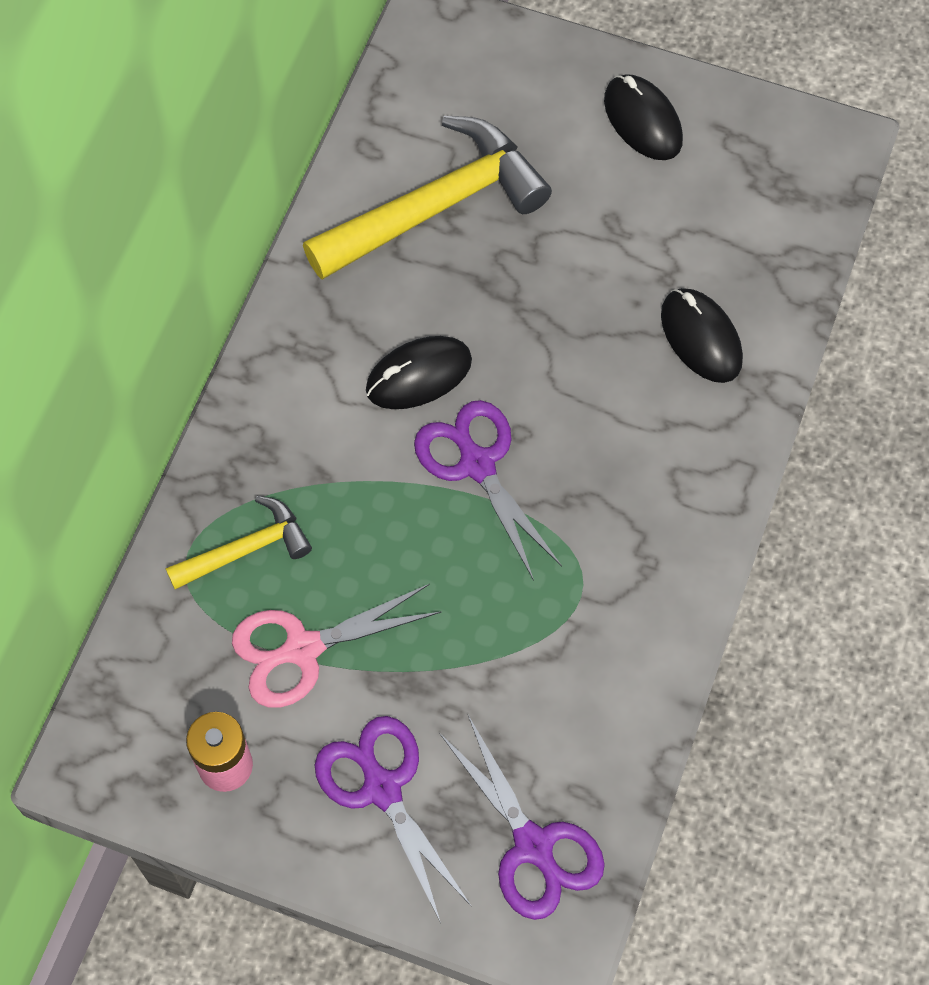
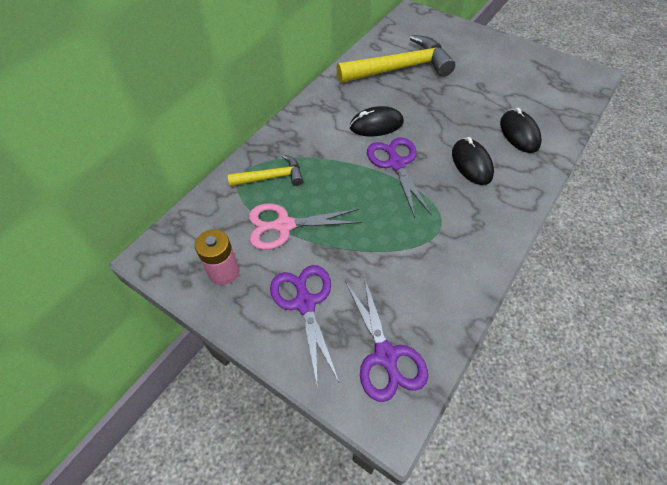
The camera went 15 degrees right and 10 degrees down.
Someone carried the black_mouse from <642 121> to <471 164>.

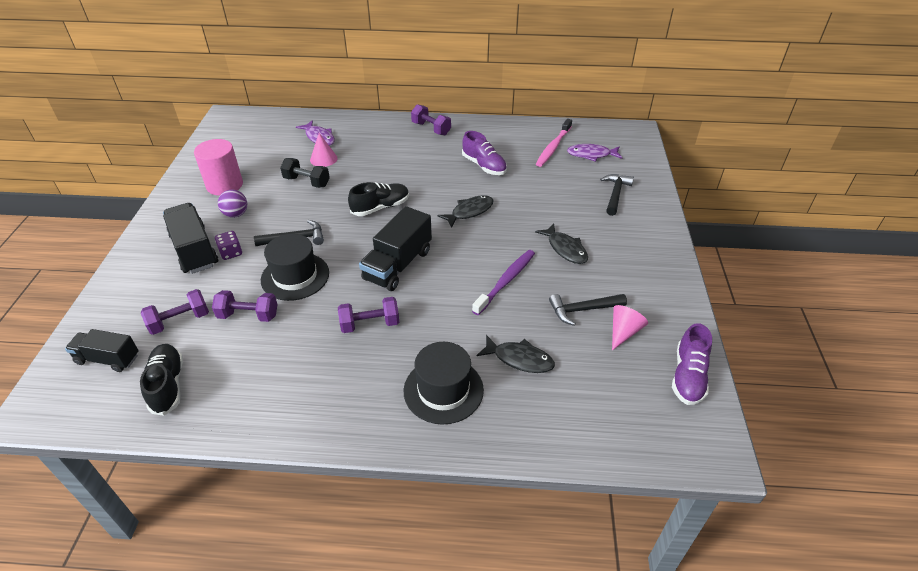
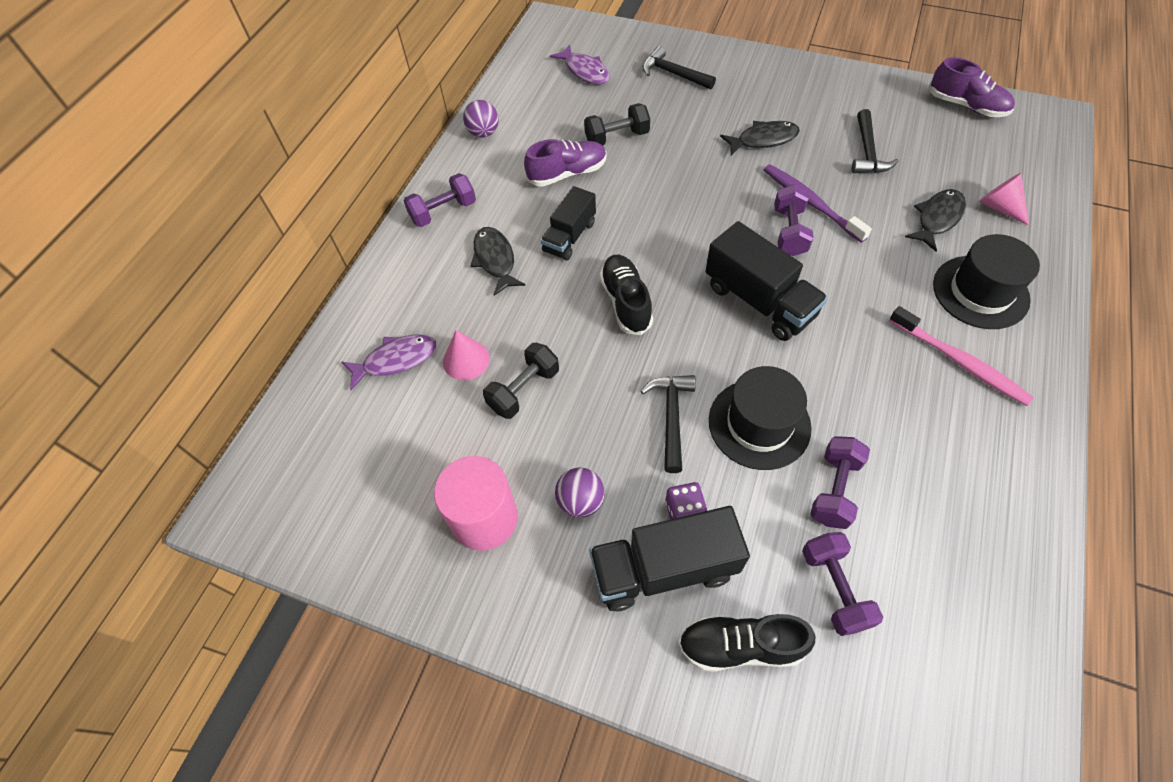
The camera went 70 degrees left and 15 degrees up.
Someone put down the royal_purple_sphere at <483 133>.
Someone carried the black_toy_fish from <469 211> to <495 260>.
Someone carried the black_truck from <108 359> to <569 237>.
Someone rotated the royal_purple_toy_fish at <591 155> by 60 degrees counterclockwise.
Someone put down the black_free_weight at <617 137>.
Someone carried the black_sneaker from <167 385> to <740 646>.
Someone carried the royal_purple_free_weight from <370 324> to <789 232>.
Someone carried the rose-pink_toothbrush from <553 147> to <959 361>.
Someone carried the rose-pink_cone_shape from <623 332> to <999 207>.

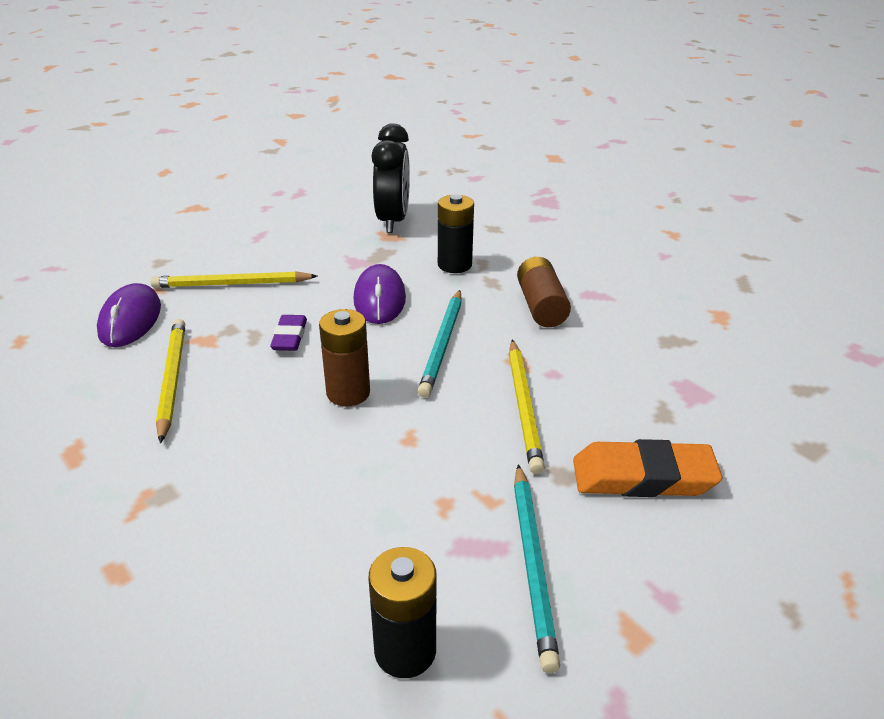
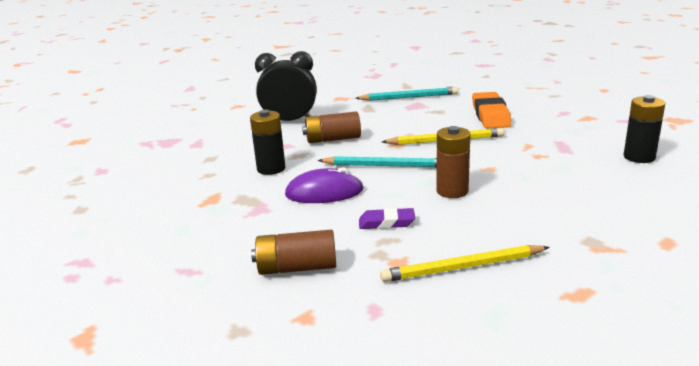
The camera went 90 degrees left and 10 degrees down.
Someone swapped the bright_yellow_lead_pencil at <232 284> for the dark_brown_power_cell at <297 268>.
Someone carried the black_alarm_clock from <393 221> to <289 121>.
Someone carried the aqua_lead_pencil from <533 564> to <409 97>.
Someone took away the royal_purple_mouse at <130 320>.

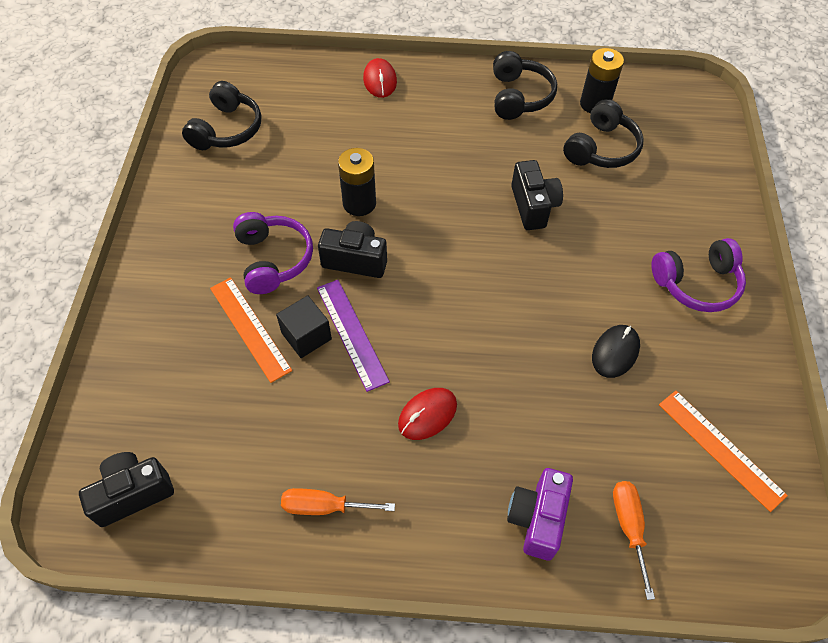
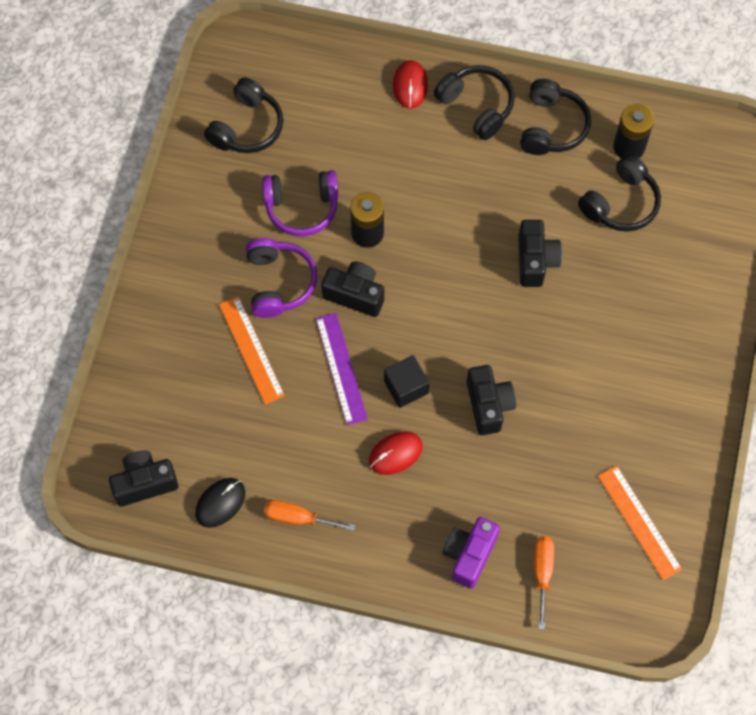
The camera went 10 degrees right and 10 degrees up.
Someone carried the black_mouse from <615 352> to <220 503>.
Someone carried the royal_purple_over-ear_headphones from <697 284> to <301 207>.
Someone carried the black_solid_cube from <306 336> to <406 387>.
Someone put down the black_over-ear_headphones at <477 106>.
Someone put down the black_compact_camera at <488 405>.

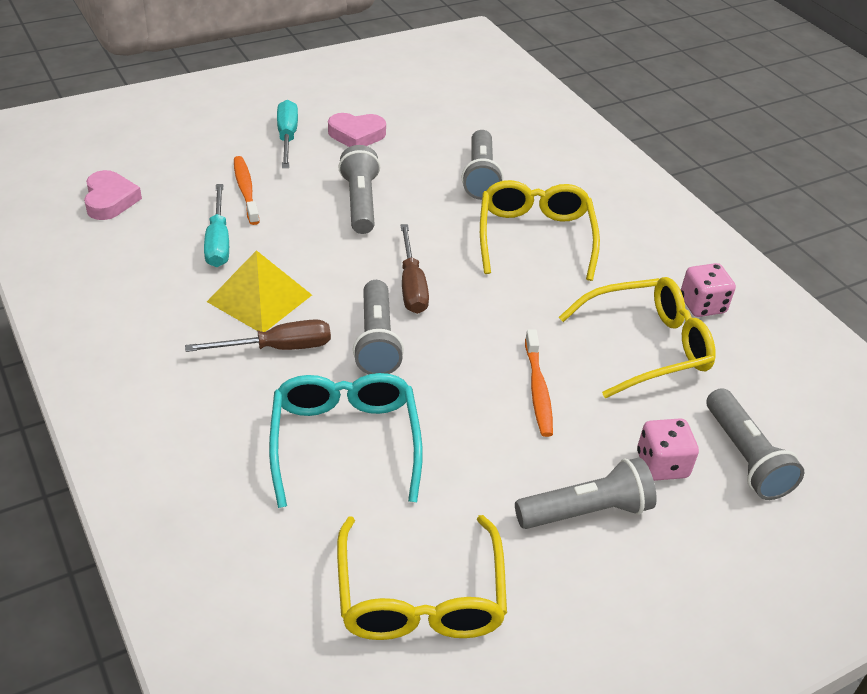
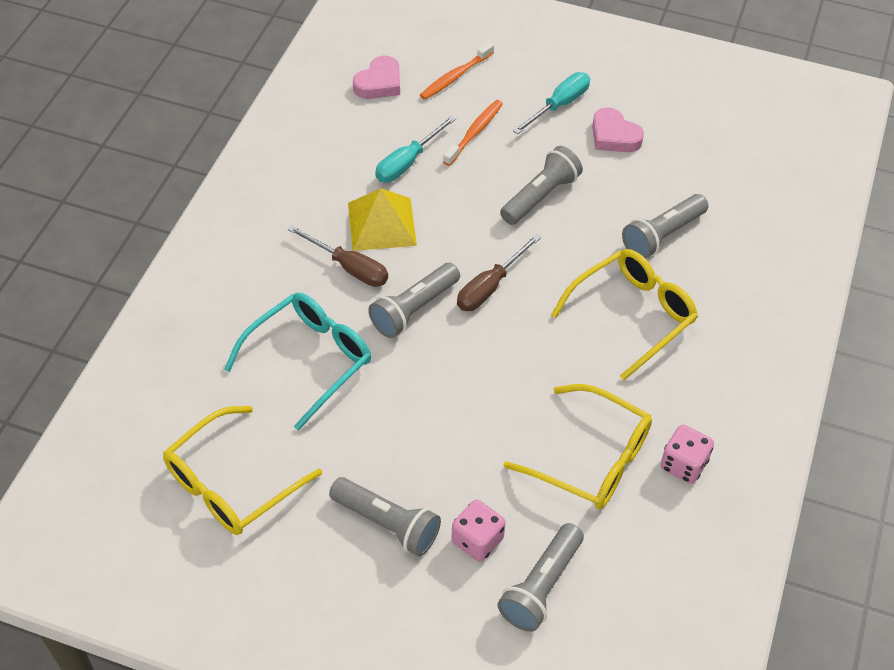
The camera went 50 degrees right and 10 degrees up.
Someone carried the orange_toothbrush from <538 389> to <455 76>.

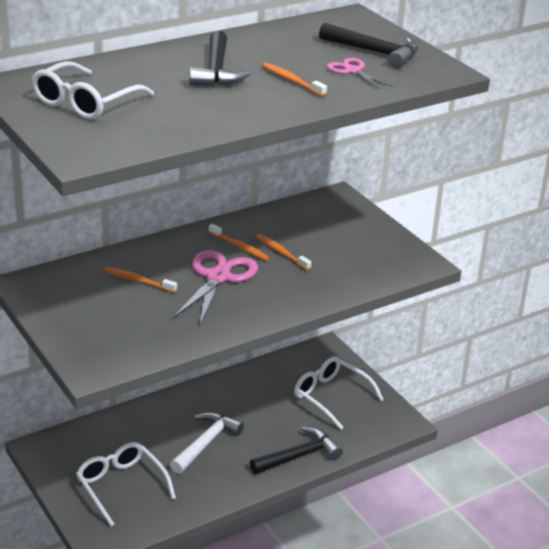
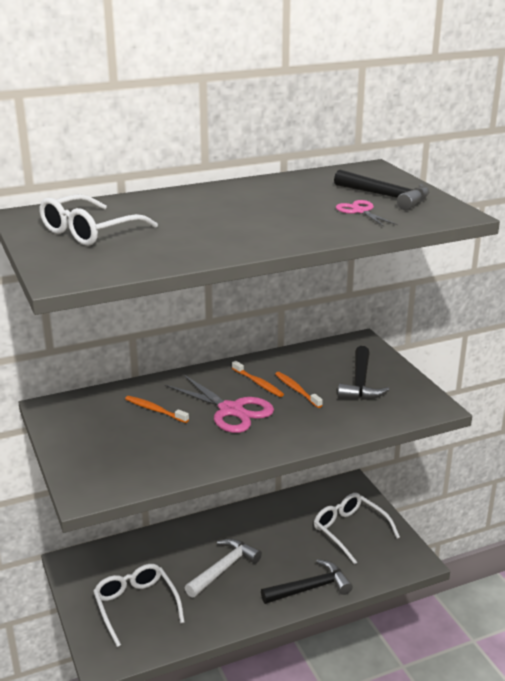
The camera went 10 degrees right and 5 degrees down.
Someone rotated the rose-pink_pair_of_scissors at <218 277> by 105 degrees clockwise.
Someone carried the black_carpenter's_hammer from <216 71> to <360 383>.
Someone took away the orange_toothbrush at <291 81>.

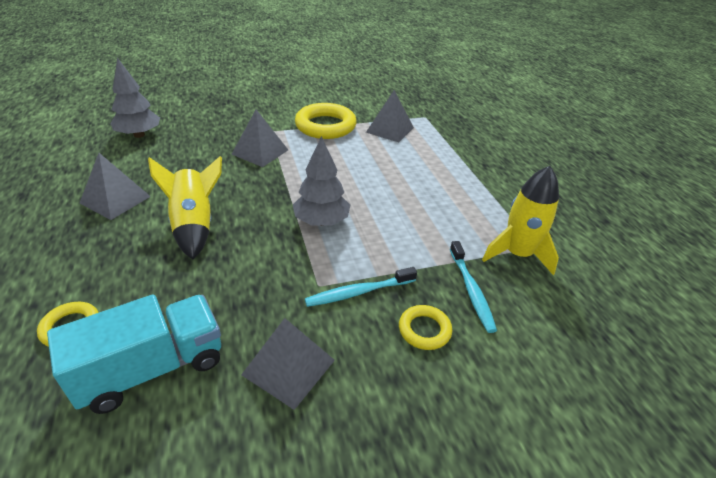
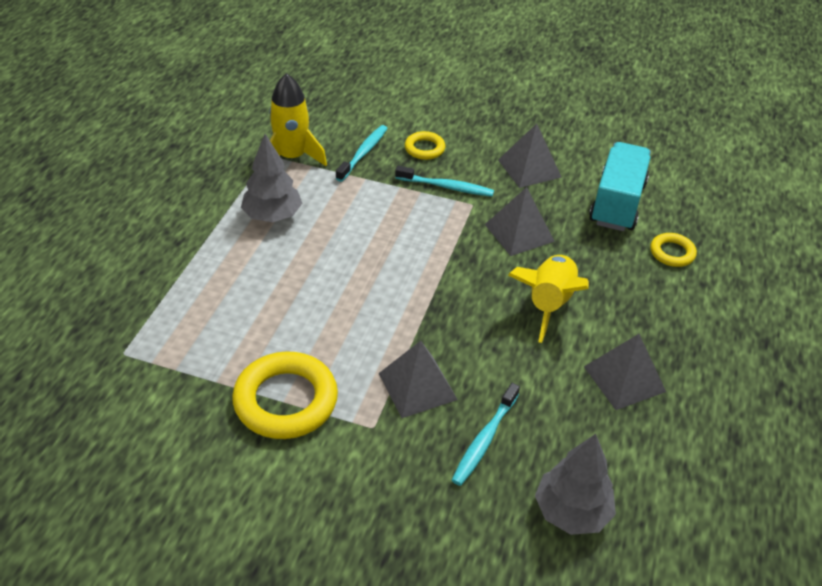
The camera went 145 degrees left and 5 degrees up.
Someone carried the gray_fir_tree from <321 221> to <272 216>.
Someone put down the aqua_toothbrush at <484 440>.
Someone carried the gray_pyramid from <390 130> to <519 232>.
Someone rotated the aqua_truck at <152 368> by 105 degrees clockwise.

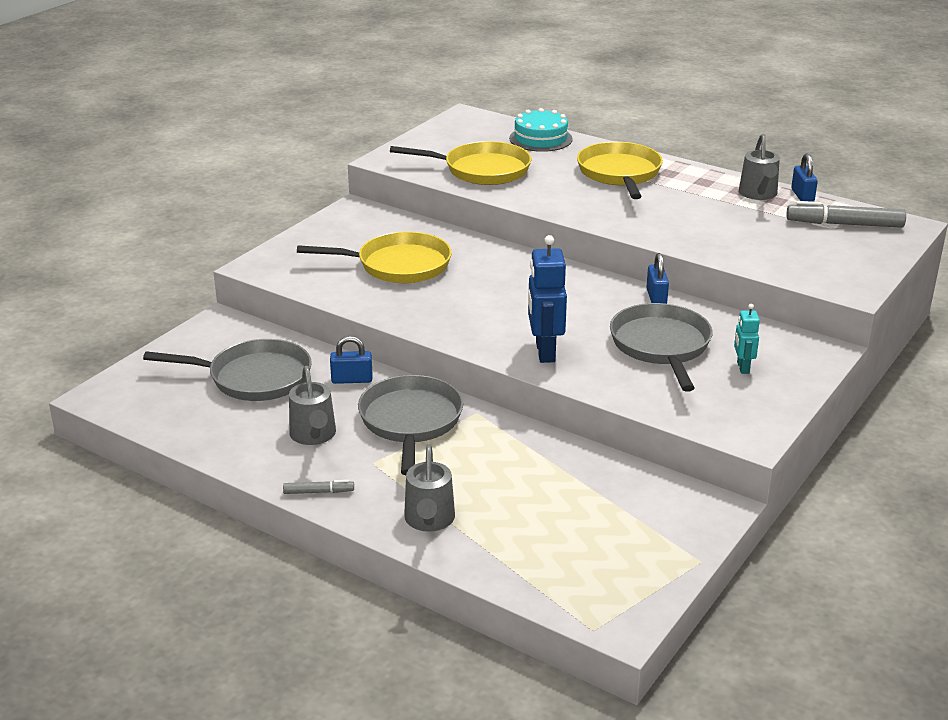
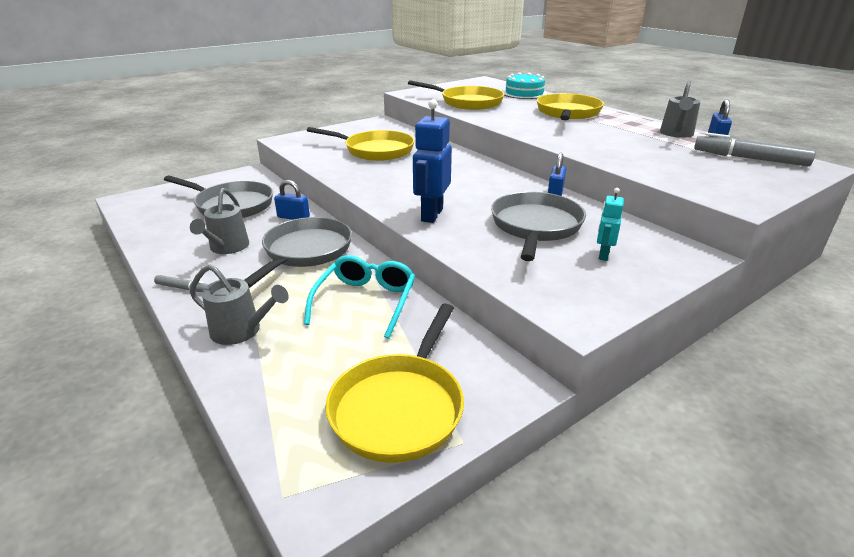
The camera went 20 degrees right and 0 degrees up.
Someone rotated the gray_watering_pot at <429 520> by 90 degrees counterclockwise.
Someone put down the aqua_glasses at <365 302>.
Someone put down the bright_yellow_pan at <400 407>.

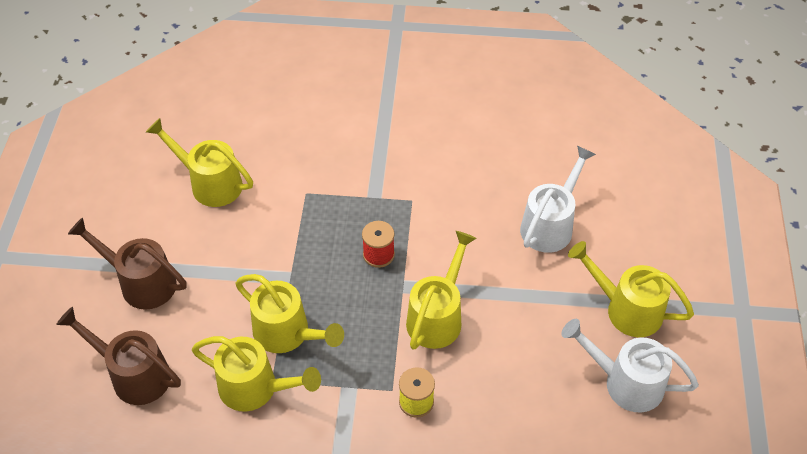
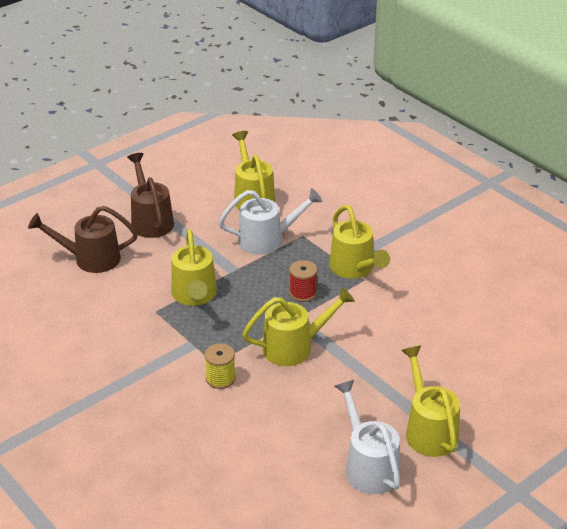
The camera went 45 degrees right and 15 degrees down.
Someone rotated the dark_brown_watering_pot at <133 374> by 75 degrees counterclockwise.
Someone carried the white_watering_pot from <550 225> to <267 240>.
Someone carried the bright_yellow_watering_pot from <256 388> to <355 269>.

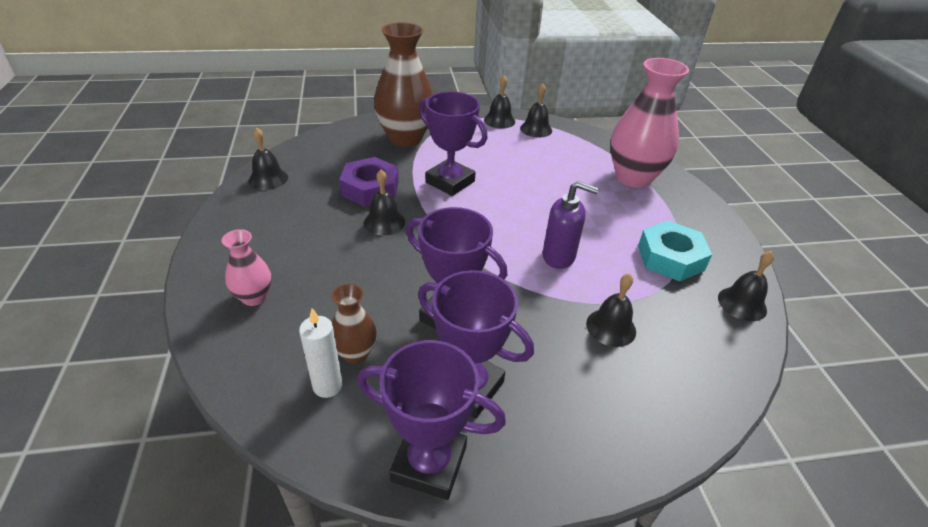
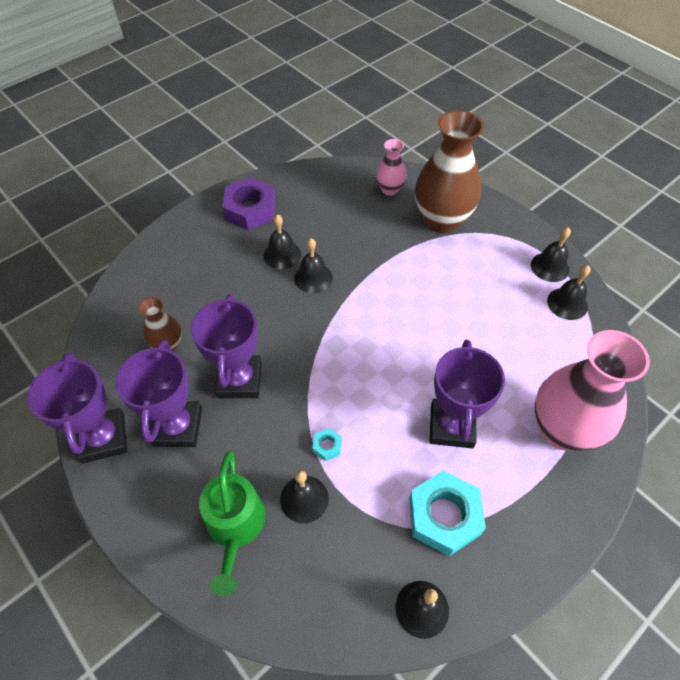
The camera went 60 degrees right and 15 degrees up.
Someone put down the green_watering_pot at <235 526>.
Someone carried the royal_purple_hexagon_nut from <370 189> to <250 209>.
Someone carried the black_hand_bell from <268 179> to <282 254>.
Someone put down the aqua_hexagon_nut at <327 446>.
Someone carried the rose-pink_vase from <254 297> to <390 189>.
Someone carried the royal_purple_prize_cup from <450 182> to <451 426>.
Someone took away the white_candle at <327 386>.
Someone took away the royal_purple_pump_bottle at <559 256>.

